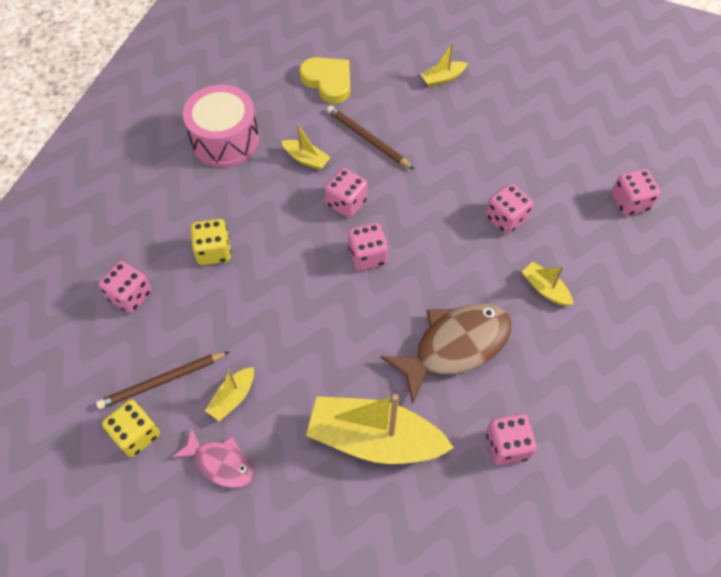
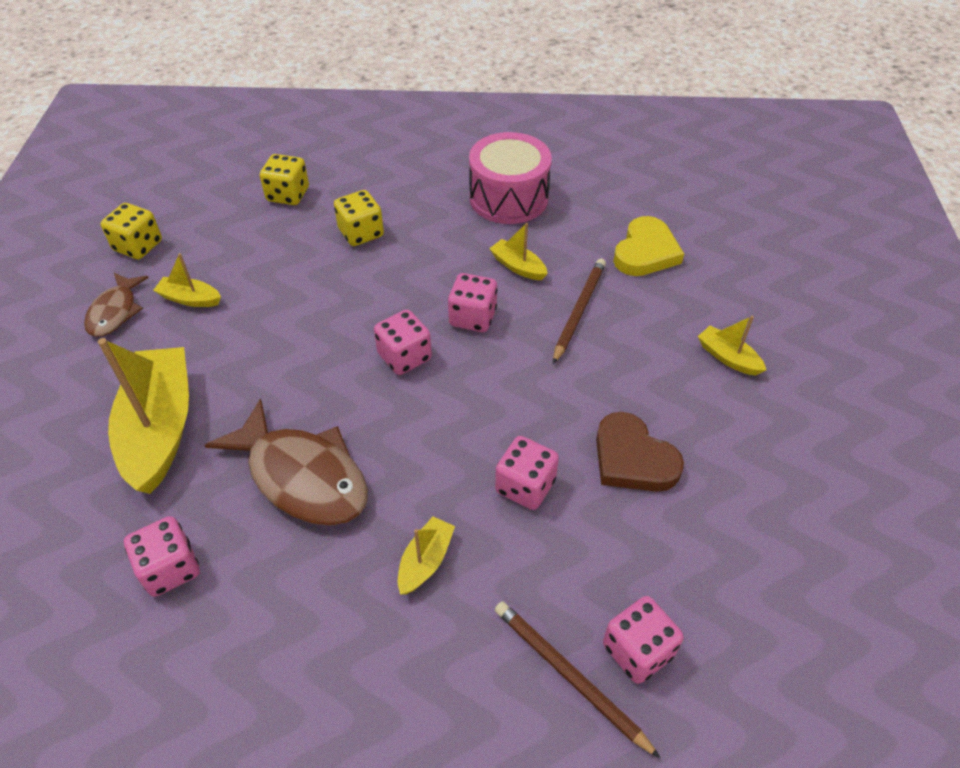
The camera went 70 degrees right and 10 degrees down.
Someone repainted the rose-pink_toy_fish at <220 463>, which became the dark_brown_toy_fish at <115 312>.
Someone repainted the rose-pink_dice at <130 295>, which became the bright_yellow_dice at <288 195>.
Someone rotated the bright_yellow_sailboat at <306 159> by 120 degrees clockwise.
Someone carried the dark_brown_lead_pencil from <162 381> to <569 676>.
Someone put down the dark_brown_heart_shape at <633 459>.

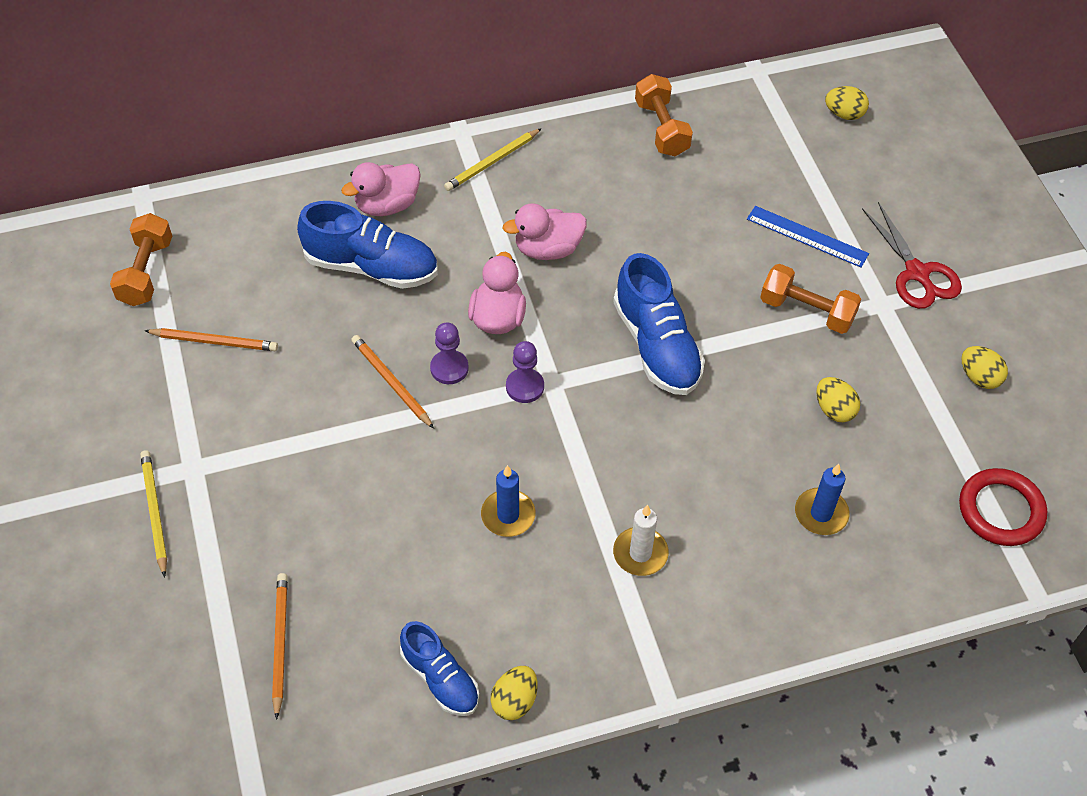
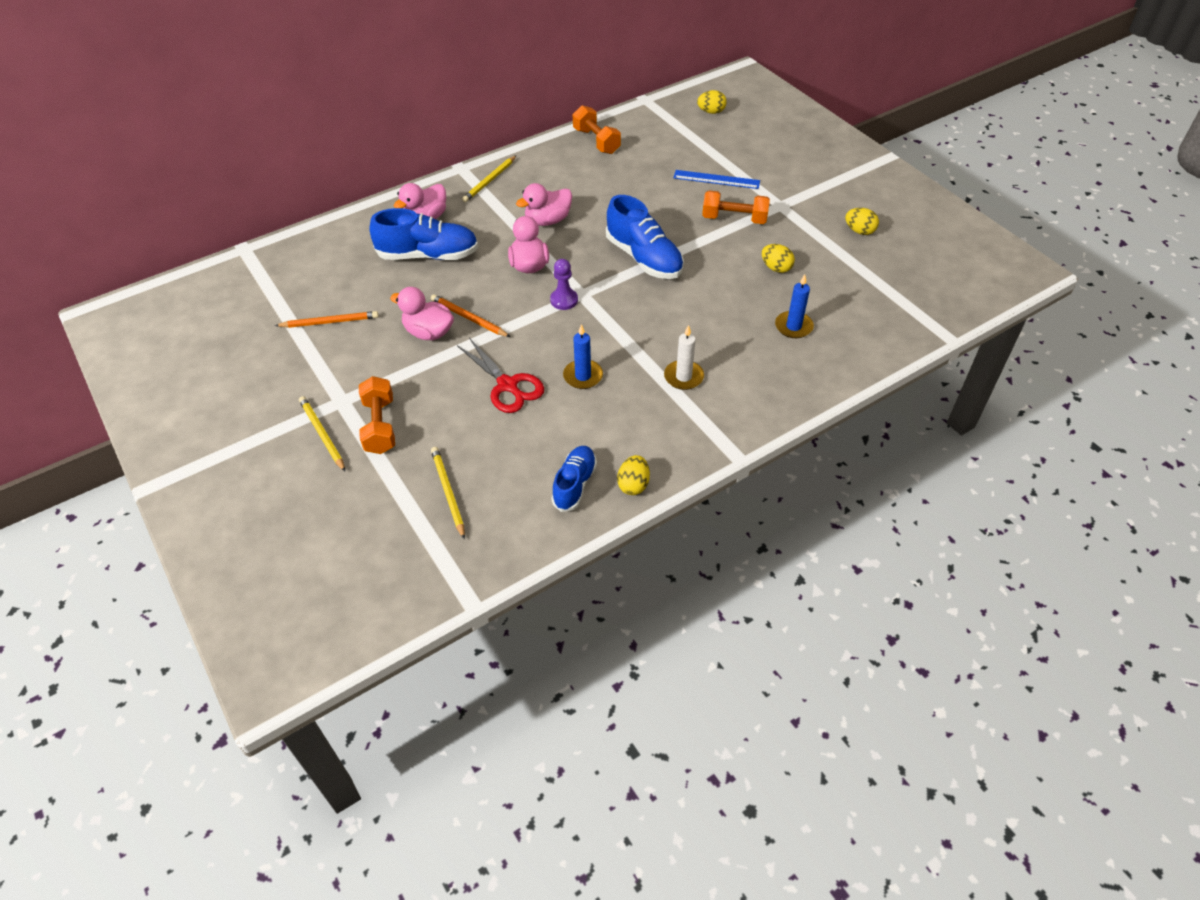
The camera went 15 degrees left and 5 degrees down.
Someone carried the orange_free_weight from <146 272> to <380 426>.
Someone put down the rose-pink_toy_duck at <429 332>.
Someone repainted the orange_lead_pencil at <280 643>, which became the bright_yellow_lead_pencil at <448 492>.
Someone carried the red_pair_of_scissors from <917 273> to <507 385>.
Someone rotated the royal_blue_sneaker at <440 678> by 105 degrees counterclockwise.
Someone took away the royal_purple_chess_pawn at <449 368>.
Someone took away the red_torus at <1001 510>.

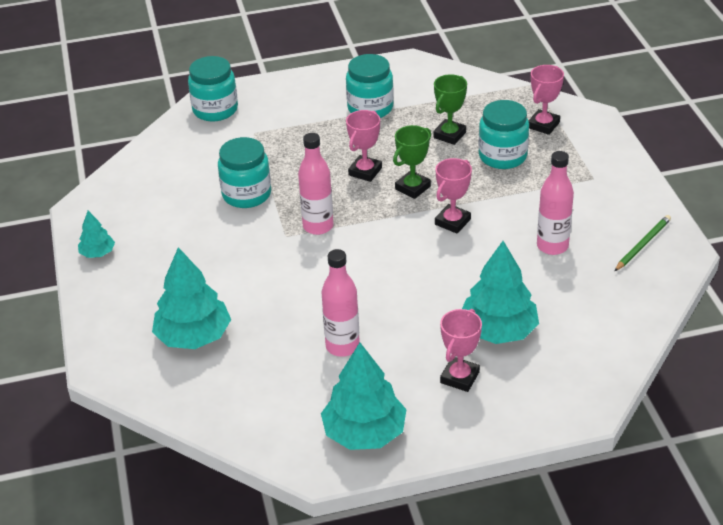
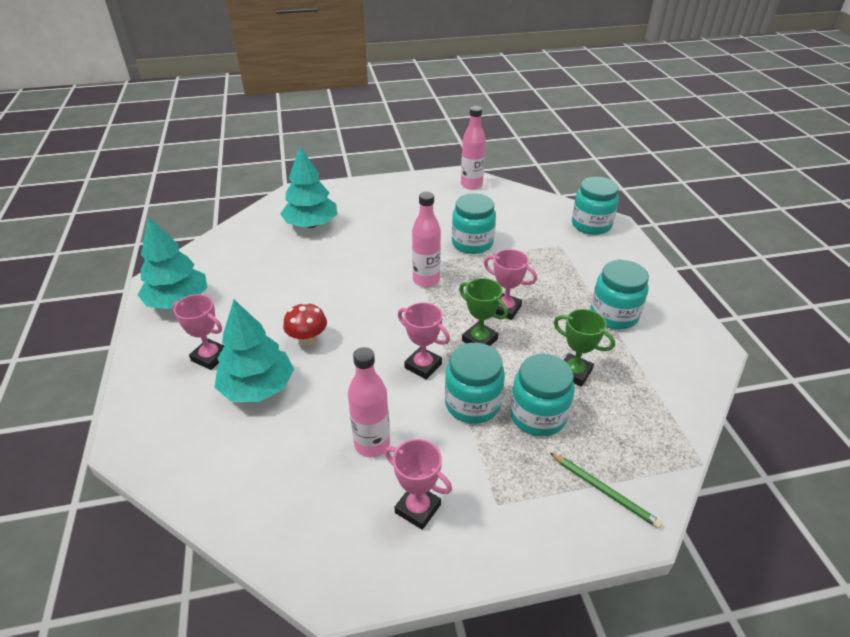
The camera went 90 degrees right and 0 degrees up.
Someone put down the red_toadstool at <308 340>.
Someone carried the rose-pink_prize_cup from <543 125> to <417 508>.
Someone put down the aqua_preserve_jar at <472 403>.
Someone carried the rose-pink_bottle from <342 346> to <471 185>.
Someone carried the green_lead_pencil from <643 244> to <604 491>.
Someone took away the aqua_fir_tree at <98 253>.

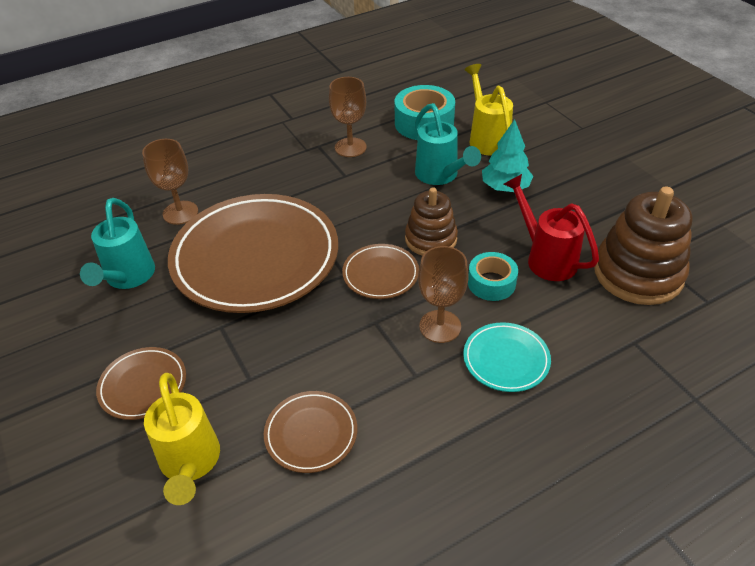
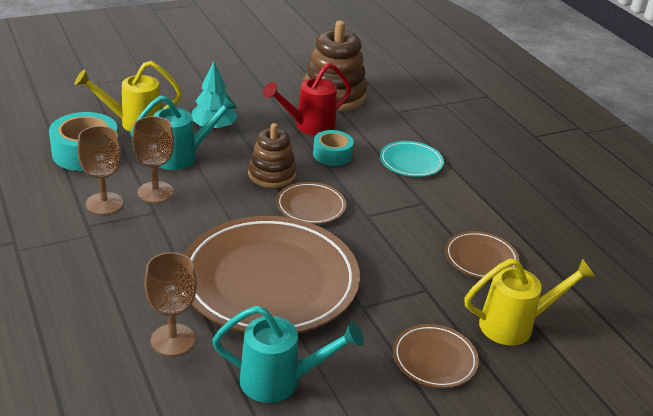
The camera went 90 degrees left and 10 degrees down.
Someone carried the dark_brown_wine_glass from <440 326> to <155 192>.

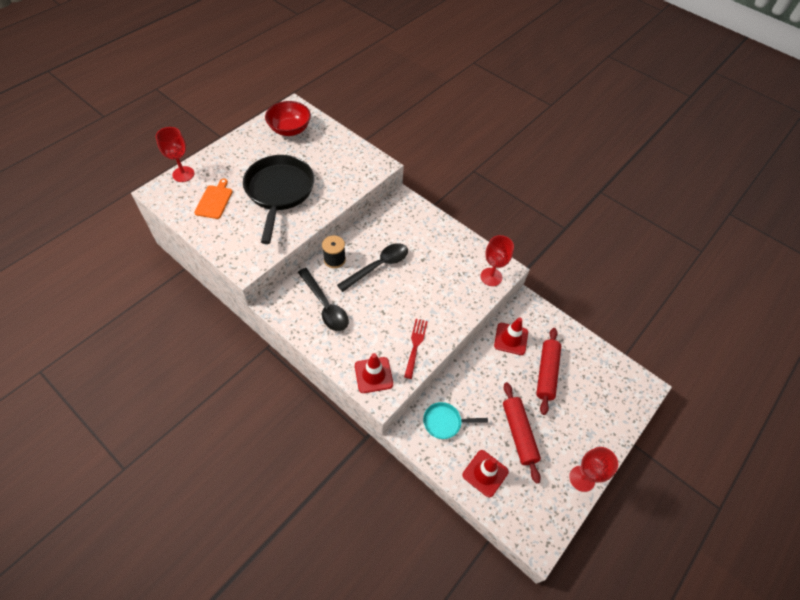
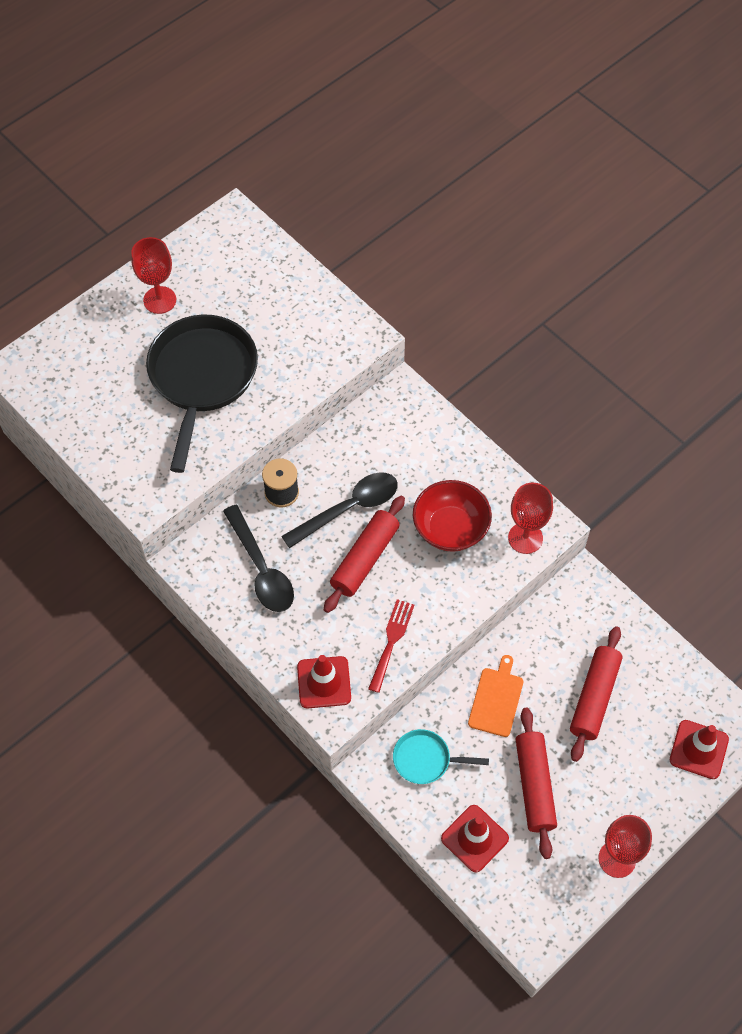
The camera went 10 degrees right and 5 degrees up.
Someone carried the red_wine_glass from <183 174> to <159 300>.
Someone put down the red_dough_roller at <365 559>.
Someone carried the red_bowl from <290 129> to <450 528>.
Someone carried the orange_bread_board from <214 200> to <496 699>.
Someone carried the red_road_cone from <511 339> to <698 749>.

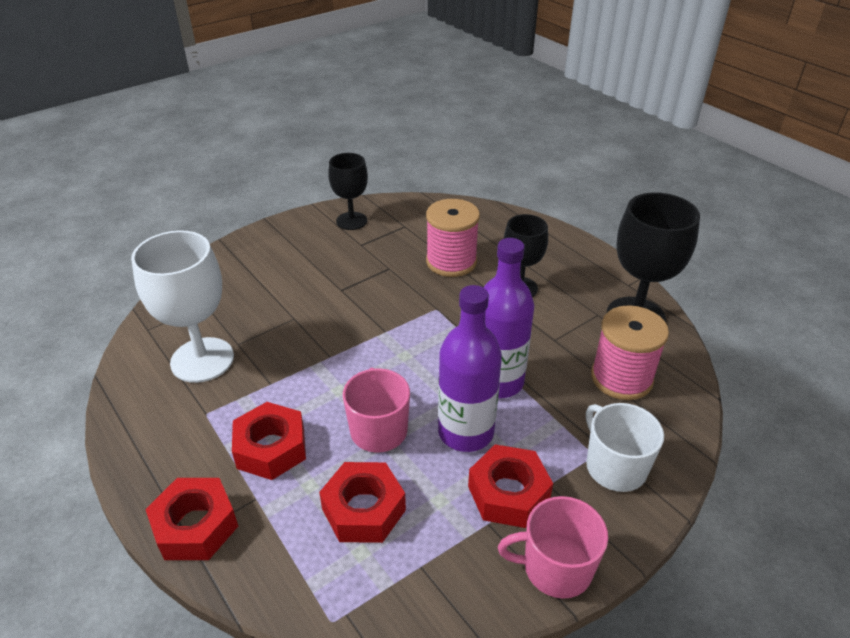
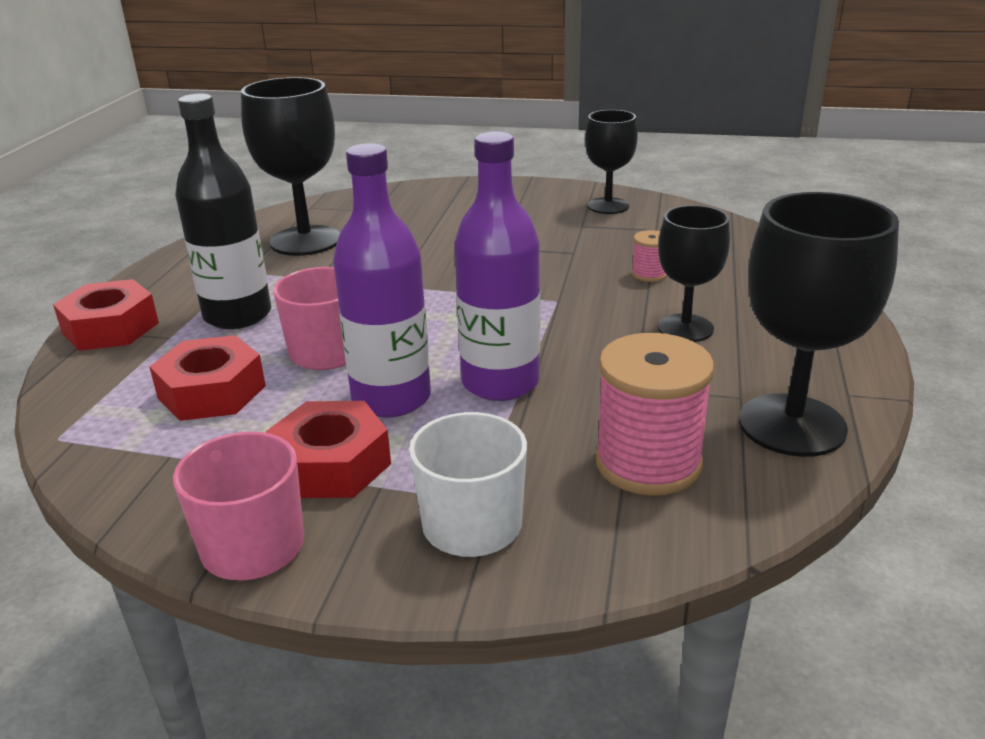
The camera went 50 degrees right and 10 degrees down.
Someone swapped the red_hexagon_nut at <271 448> for the black_bottle at <237 315>.
Someone repainted the white_wine_glass at <202 360>, which became the black_wine_glass at <305 241>.
Someone scaled the rose-pink_spool at <451 262> by 0.47.

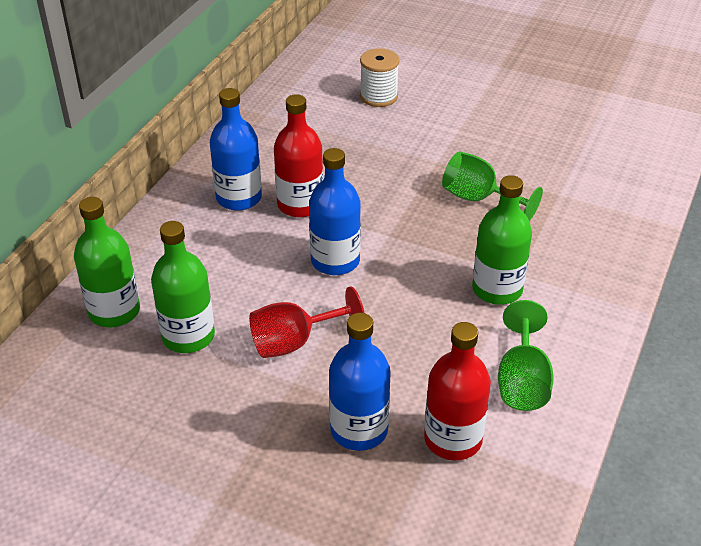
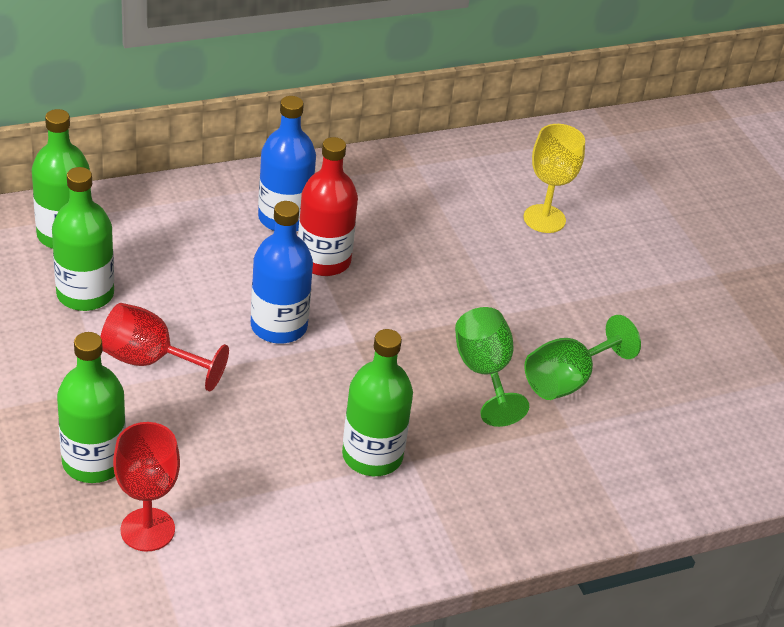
The camera went 40 degrees right and 0 degrees up.
Someone repainted the royal_blue_bottle at <359 430>, which became the green_bottle at <94 462>.
Someone swapped the red_bottle at <453 439> for the red_wine_glass at <147 529>.
Someone swapped the white_spool at <378 96> for the bright_yellow_wine_glass at <544 219>.
Someone carried the green_wine_glass from <522 381> to <567 380>.

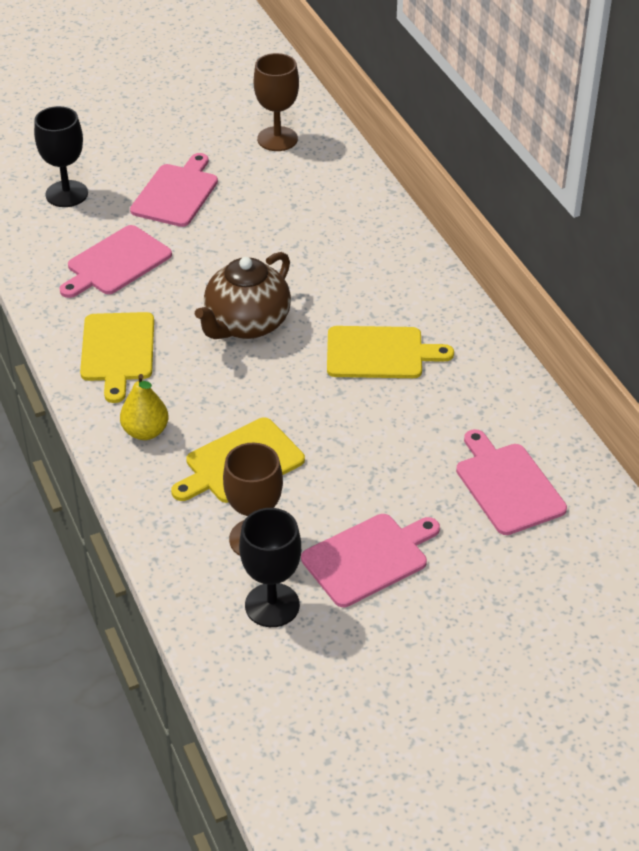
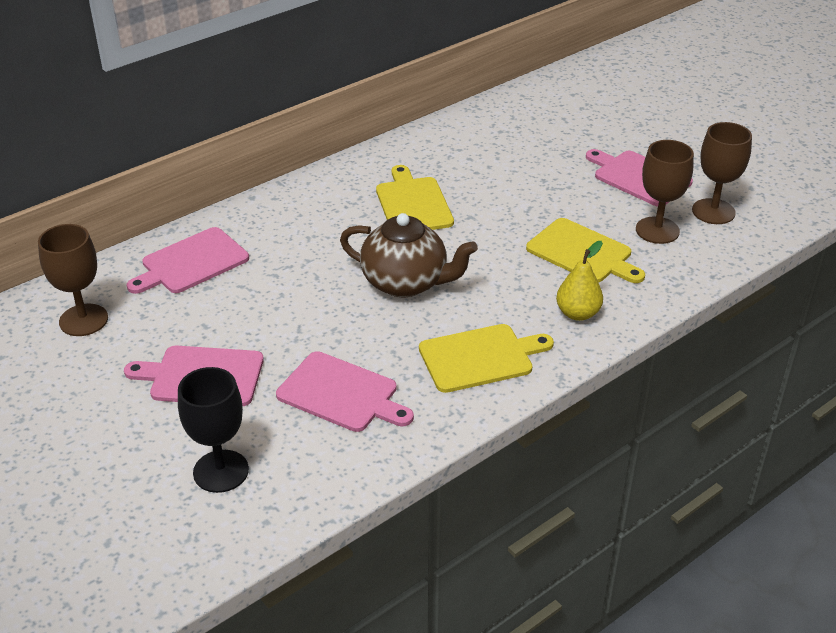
The camera went 105 degrees left and 5 degrees down.
Someone carried the rose-pink_bread_board from <507 485> to <191 263>.
Someone repainted the black_wine_glass at <272 605>, which became the dark_brown_wine_glass at <713 211>.

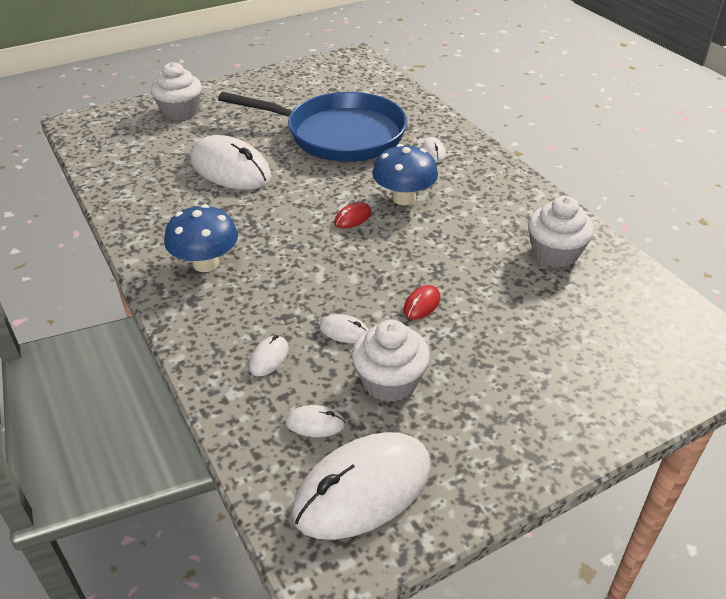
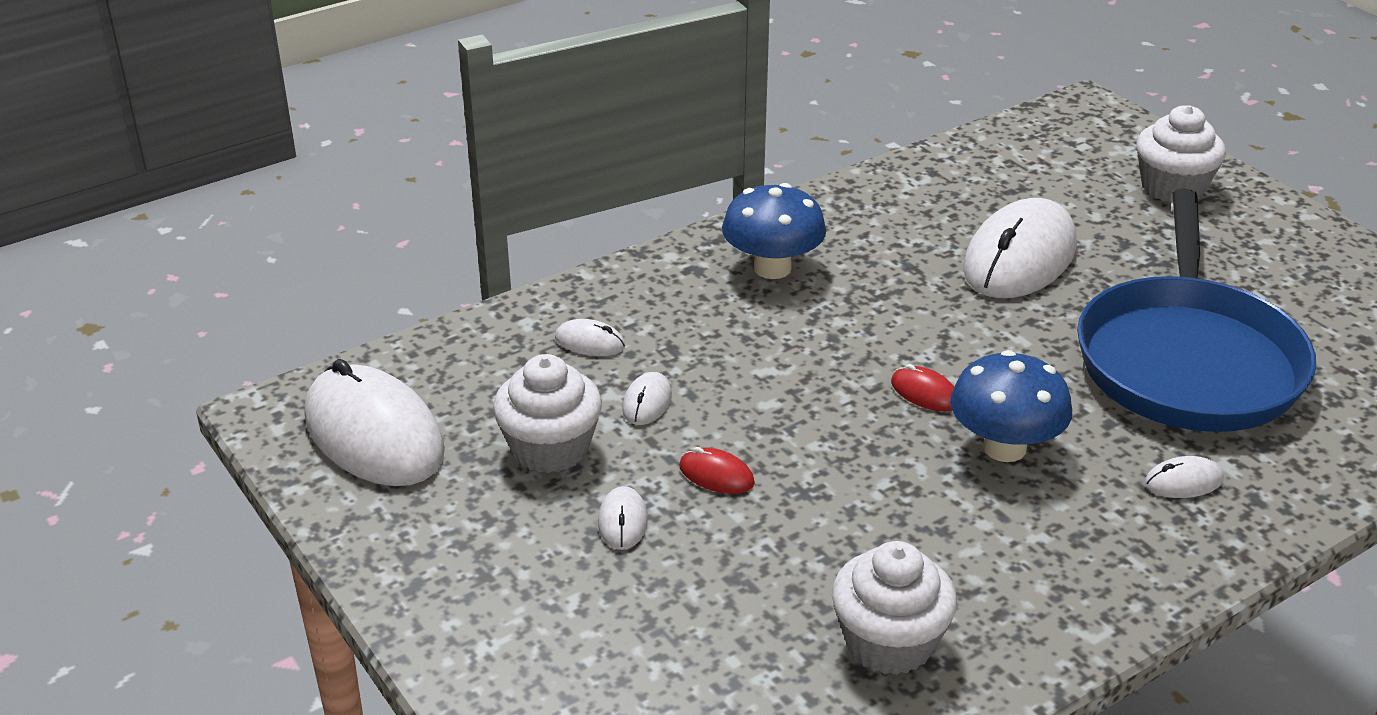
The camera went 85 degrees right and 5 degrees down.
Someone carried the white_mouse from <315 423> to <622 521>.

